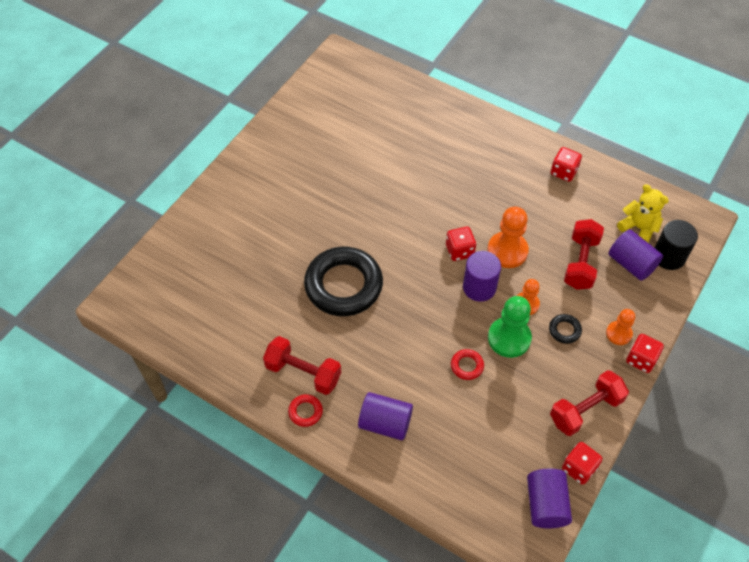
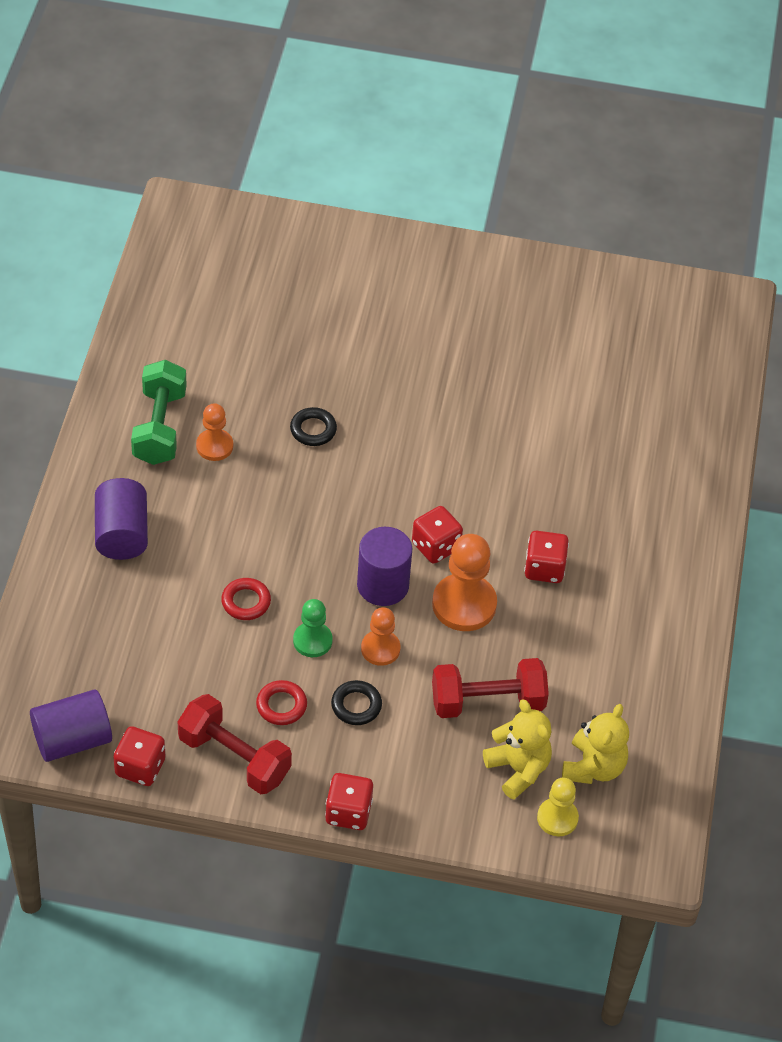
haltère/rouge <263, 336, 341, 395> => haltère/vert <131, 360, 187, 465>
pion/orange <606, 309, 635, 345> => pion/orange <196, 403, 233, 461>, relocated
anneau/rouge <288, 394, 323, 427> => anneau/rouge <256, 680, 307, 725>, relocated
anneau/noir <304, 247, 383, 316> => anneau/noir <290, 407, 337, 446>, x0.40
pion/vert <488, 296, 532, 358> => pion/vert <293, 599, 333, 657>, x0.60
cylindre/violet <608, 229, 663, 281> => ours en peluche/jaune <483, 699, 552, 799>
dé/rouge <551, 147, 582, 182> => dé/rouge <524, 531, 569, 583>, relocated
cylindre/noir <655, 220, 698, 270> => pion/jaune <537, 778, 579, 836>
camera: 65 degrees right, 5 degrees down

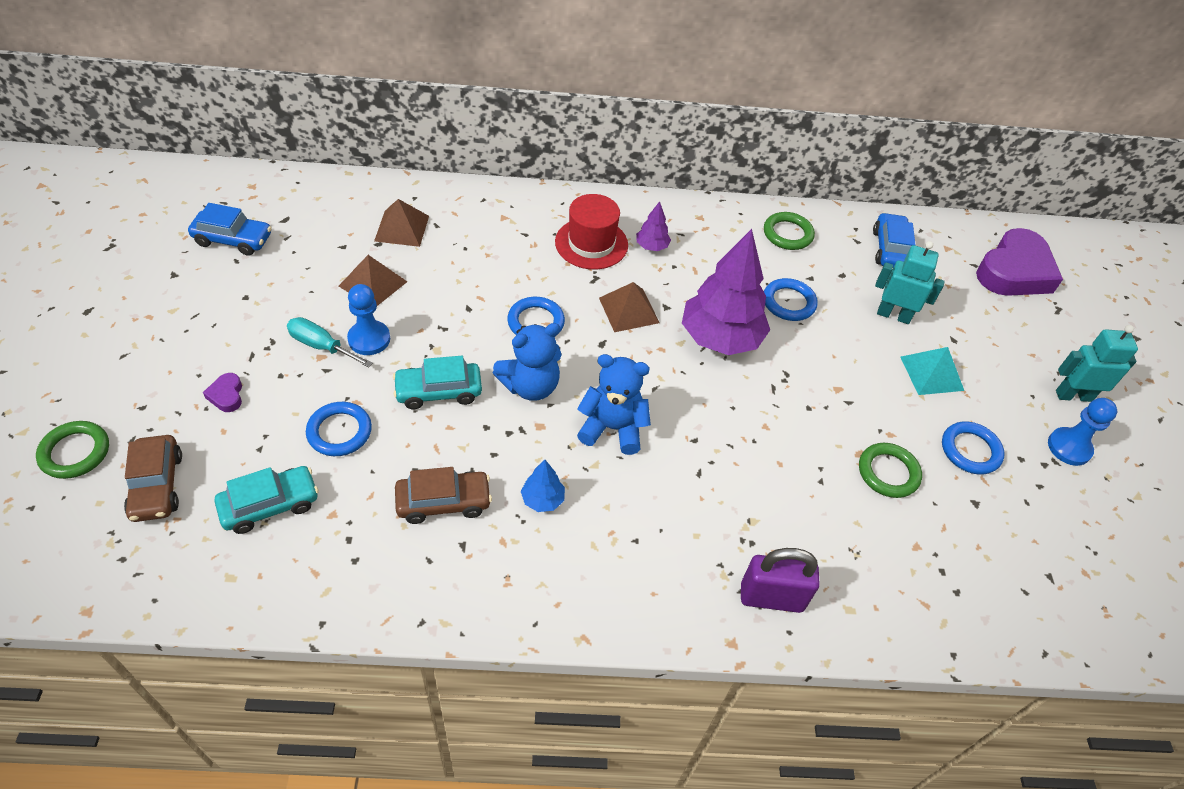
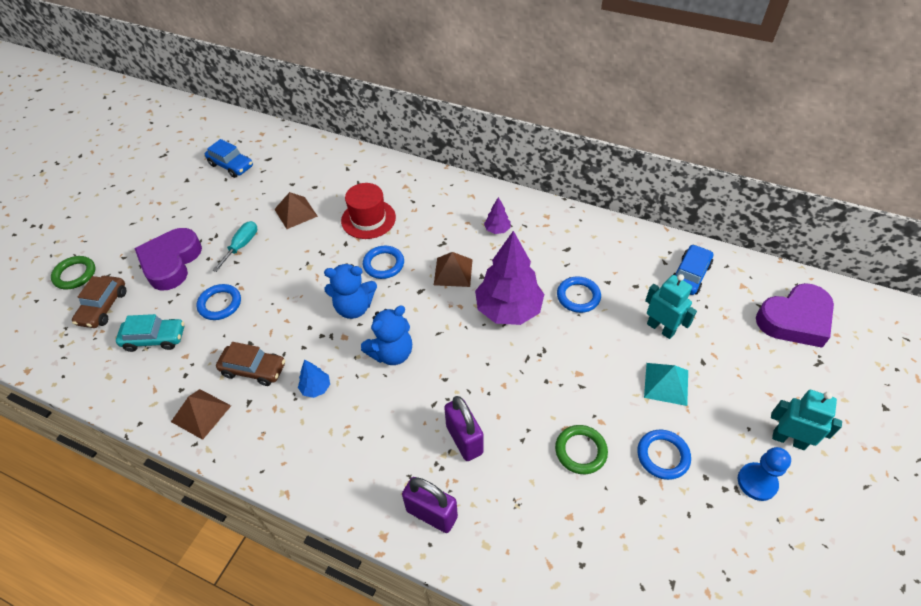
cœur/violet <203, 373, 242, 412> => cœur/violet <135, 228, 202, 290>, x2.48
pyramide/marron <374, 199, 429, 247> => pyramide/marron <171, 389, 231, 440>, relocated
tournevis/turquoise <287, 317, 373, 368> => tournevis/turquoise <213, 221, 257, 272>, 60 degrees clockwise
chapeau/rouge <555, 194, 628, 269> => chapeau/rouge <341, 183, 396, 239>, relocated
ours en peluche/bleu <577, 354, 651, 455> => ours en peluche/bleu <361, 306, 412, 365>, 105 degrees clockwise
nothing => cadenas/violet <444, 396, 484, 461>
pion/bleu <347, 284, 390, 355> => nothing
voiture/turquoise <393, 356, 482, 409> => nothing
anneau/vert <764, 212, 815, 250> => nothing
camera: 30 degrees right, 0 degrees up

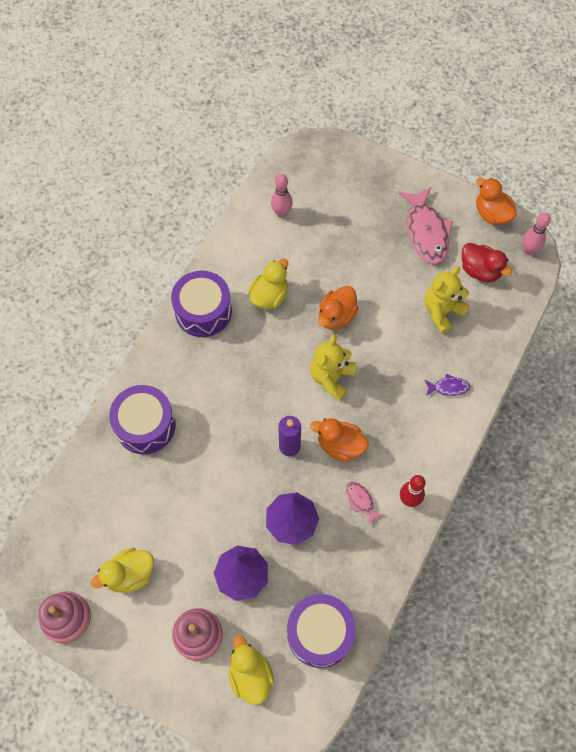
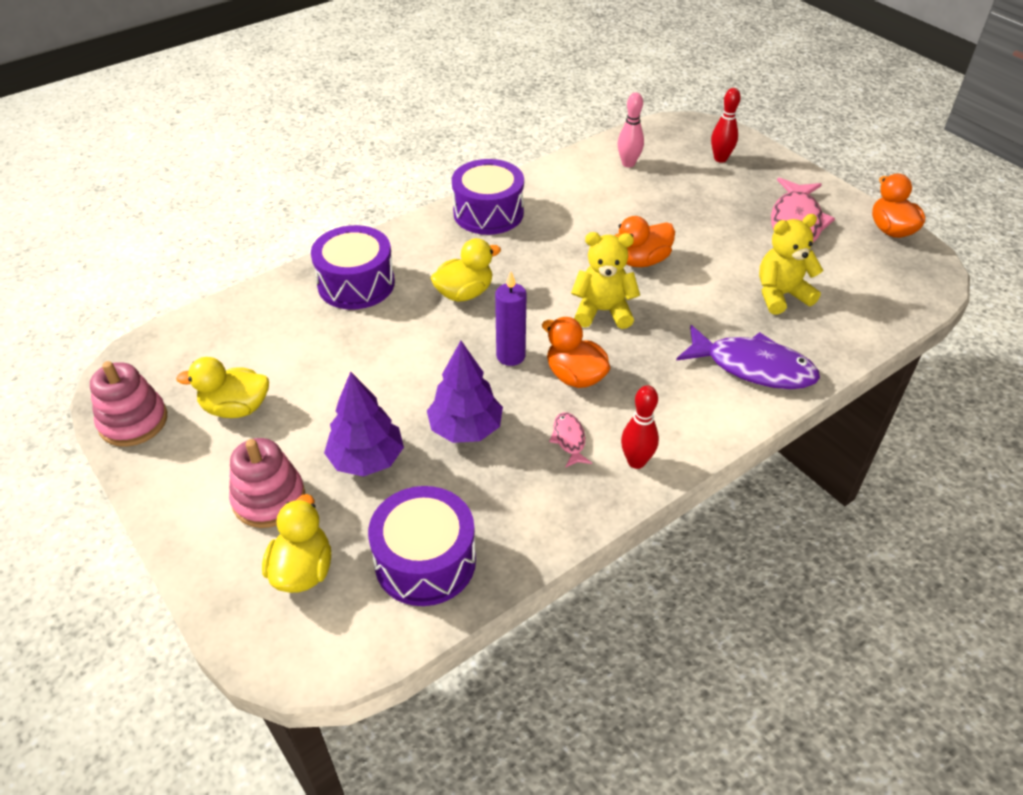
canard/jaune <248, 259, 288, 309> => canard/jaune <431, 238, 501, 302>, relocated
ours en peluche/jaune <310, 335, 356, 401> => ours en peluche/jaune <571, 232, 640, 329>, 45 degrees clockwise
poisson/violet <425, 374, 470, 396> => poisson/violet <676, 325, 820, 389>, x2.13
nothing => quille/rouge <711, 88, 741, 163>
canard/rouge <462, 243, 512, 282> => nothing
quille/rose <522, 212, 551, 255> => nothing
camera: 25 degrees right, 20 degrees down

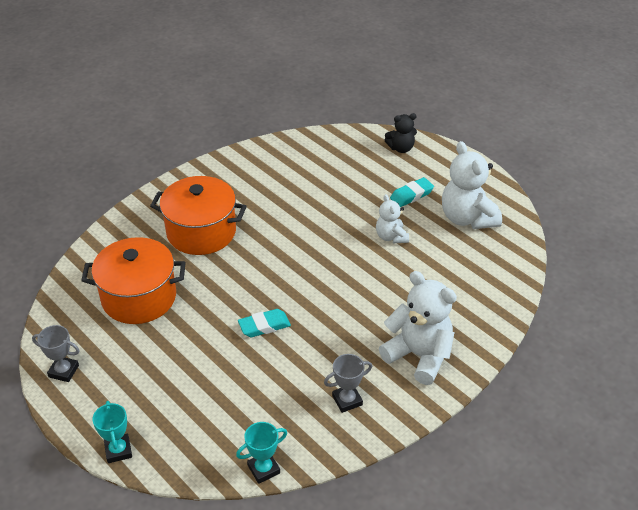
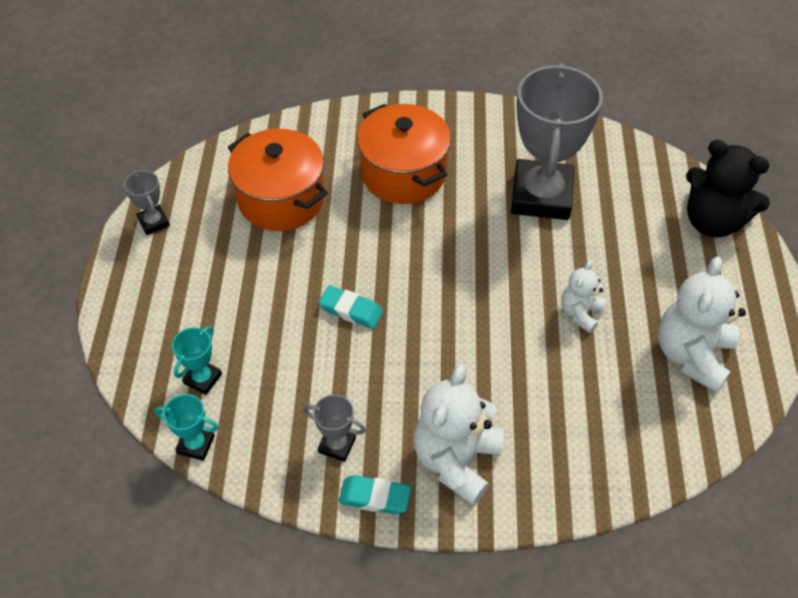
trophée/turquoise <93, 401, 132, 463> => trophée/turquoise <172, 326, 222, 395>, relocated
gomme/turquoise <390, 177, 434, 207> => gomme/turquoise <339, 475, 411, 514>, relocated
ours en peluche/blanc <379, 271, 457, 385> => ours en peluche/blanc <414, 364, 504, 505>, 150 degrees counterclockwise
nothing => trophée/gris <511, 63, 603, 220>
ours en peluche/noir <385, 113, 417, 153> => ours en peluche/noir <686, 140, 770, 237>, x1.79
camera: 45 degrees right, 10 degrees up

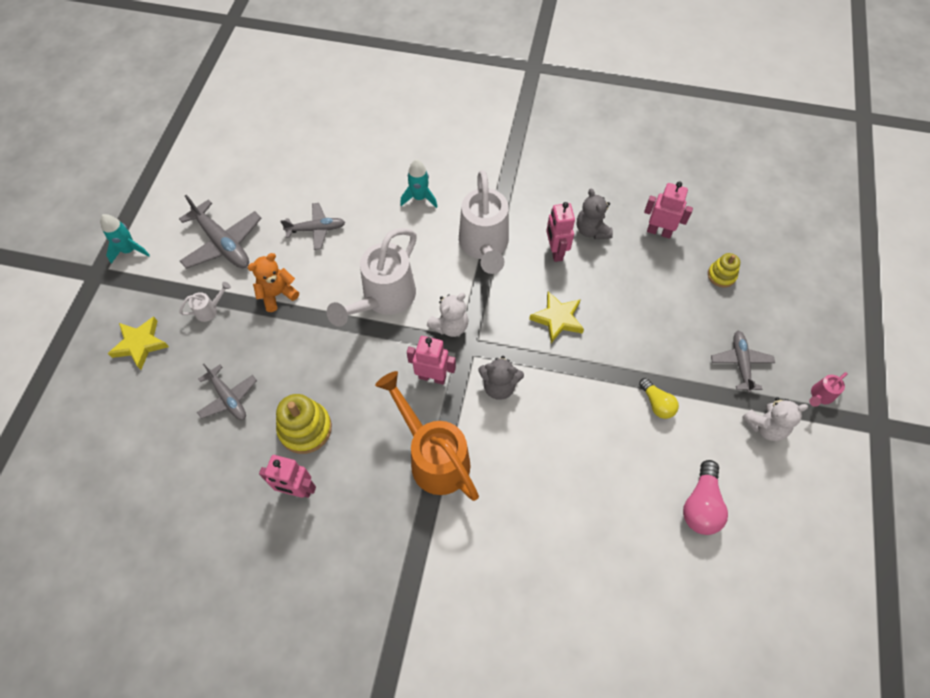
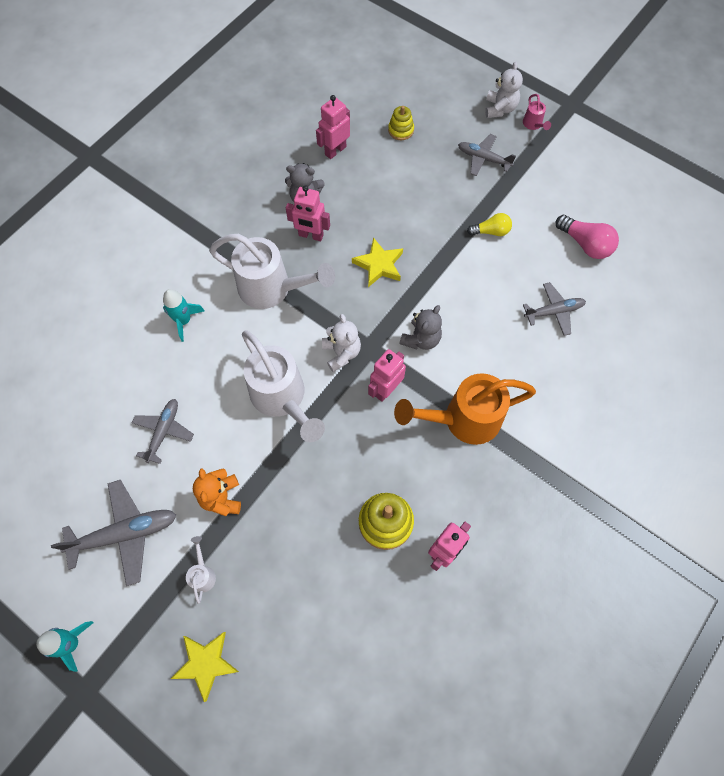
ours en peluche/blanc <742, 397, 808, 441> => ours en peluche/blanc <485, 62, 523, 118>, relocated
avion/gris <197, 364, 257, 420> => avion/gris <523, 282, 586, 336>, relocated
camera: 65 degrees left, 5 degrees up

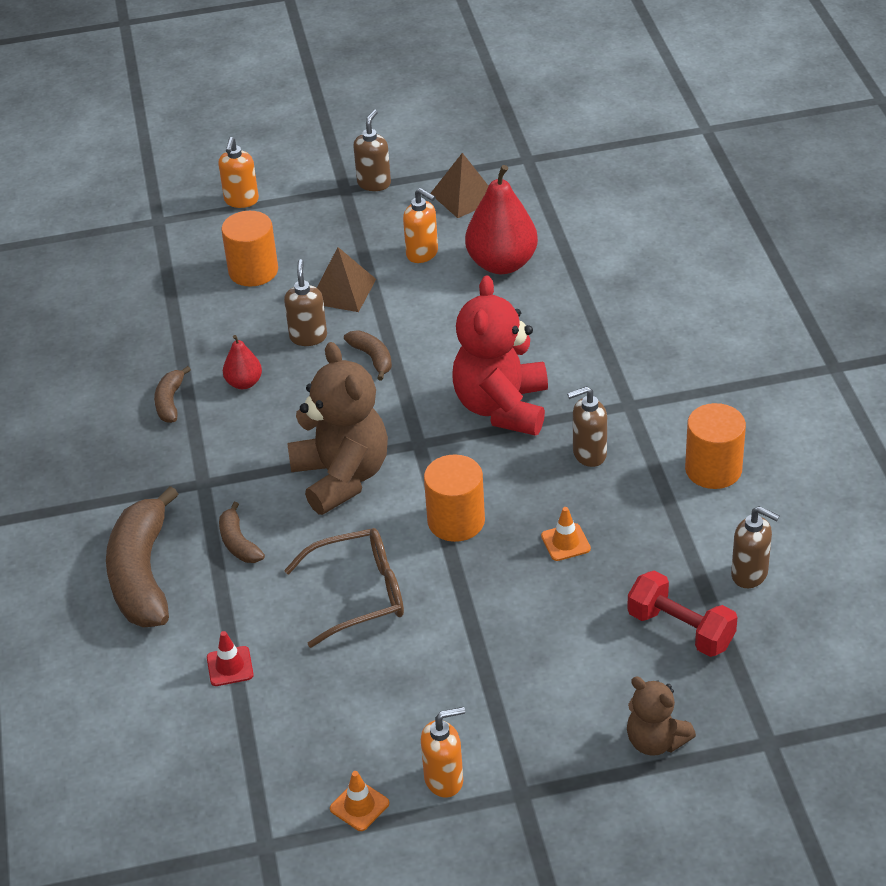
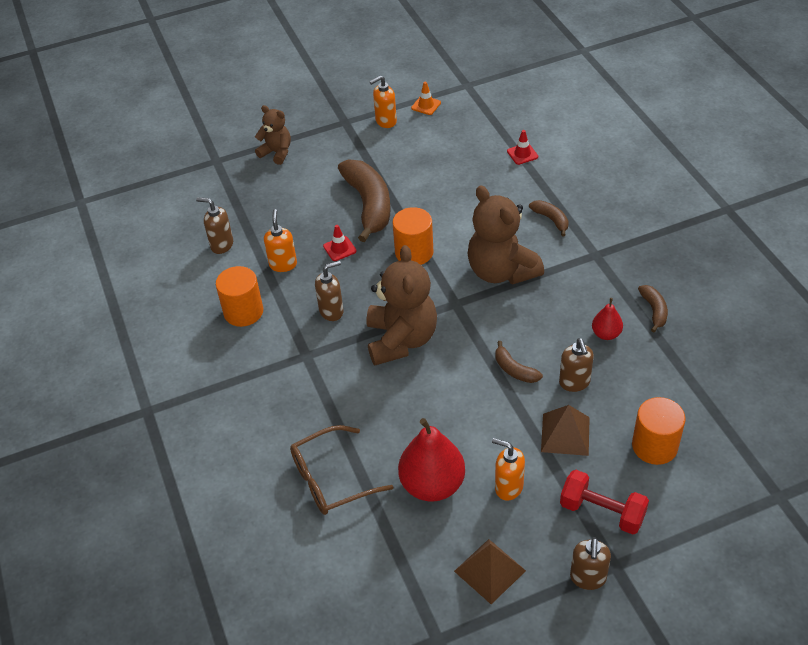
distributeur de savon/orange <218, 137, 259, 208> => distributeur de savon/orange <264, 209, 297, 272>, relocated
lunettes/marron <284, 528, 404, 648> => lunettes/marron <290, 425, 394, 515>, relocated
cône de chantier/orange <541, 507, 591, 561> => cône de chantier/rouge <323, 225, 356, 261>
banane/marron <106, 486, 178, 627> => banane/marron <338, 159, 391, 242>, relocated
ours en peluche/rouge <452, 276, 548, 436> => ours en peluche/marron <366, 245, 437, 365>
haltère/rouge <627, 571, 737, 657> => haltère/rouge <560, 470, 649, 535>, relocated
camera: 170 degrees right, 5 degrees up

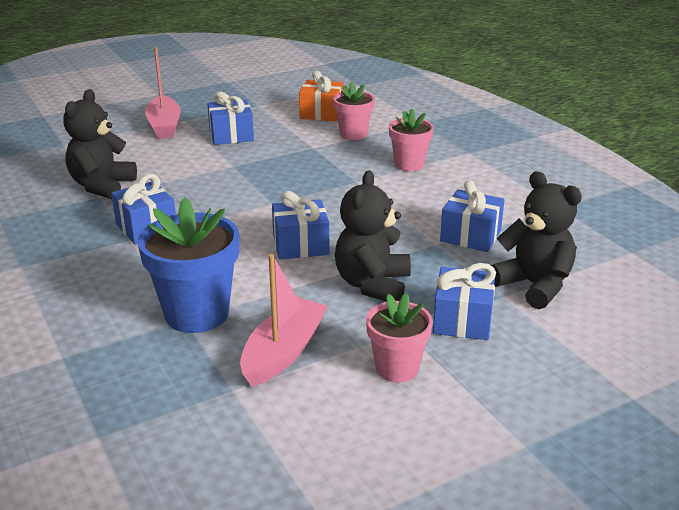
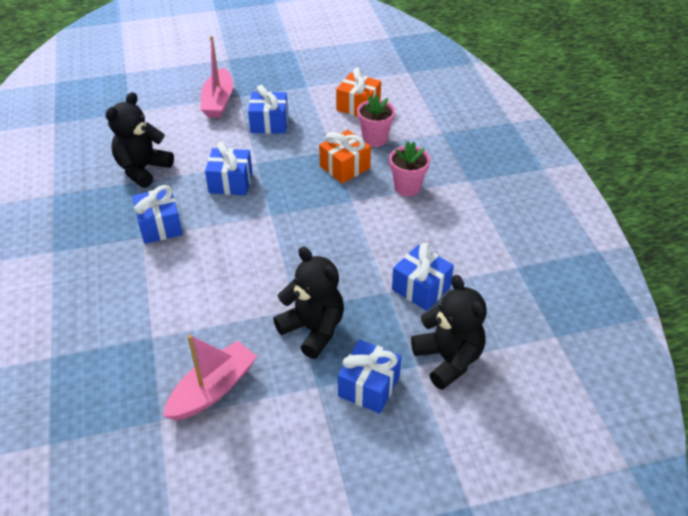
cadeau/bleu <272, 191, 329, 260> => cadeau/bleu <205, 142, 252, 195>, relocated
ours en peluche/noir <335, 170, 411, 302> => ours en peluche/noir <273, 247, 344, 359>, 105 degrees clockwise
nothing => cadeau/orange <319, 130, 371, 184>
pot de fleurs/bleu <138, 197, 239, 333> => nothing
pot de fleurs/rose <366, 293, 433, 383> => nothing
camera: 15 degrees right, 15 degrees up

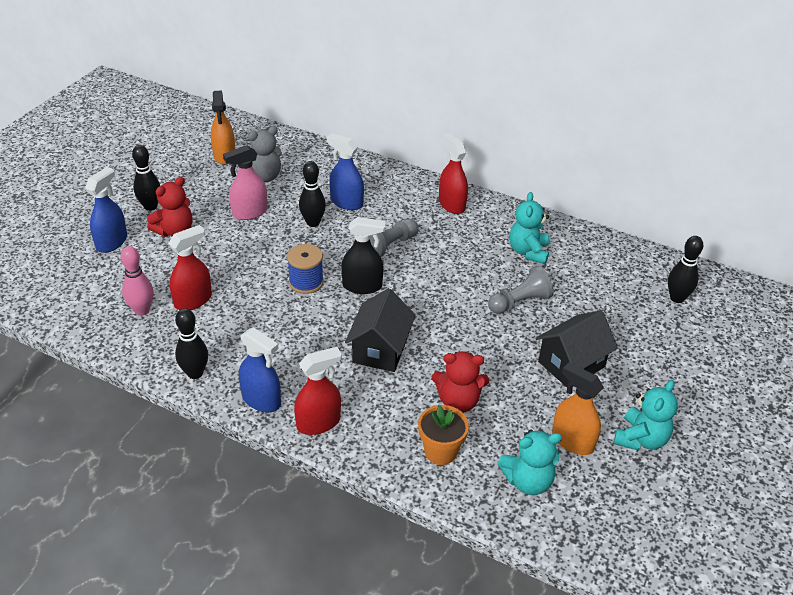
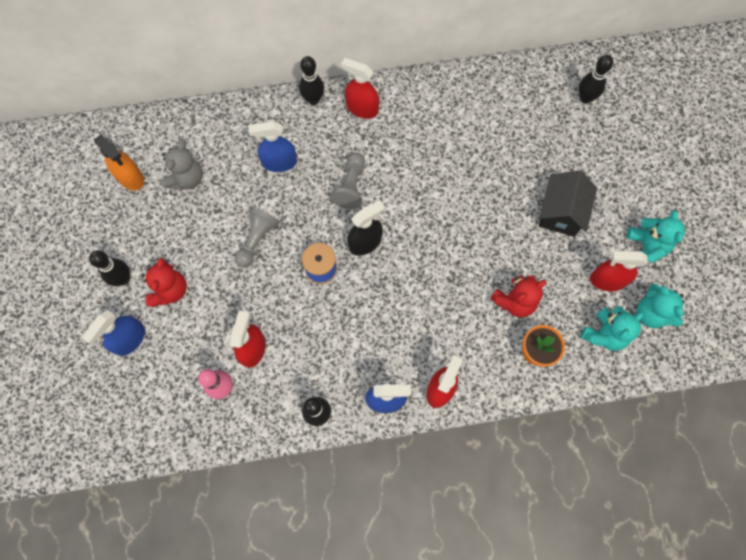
vaporisateur/bleu <85, 167, 127, 253> => vaporisateur/bleu <82, 310, 145, 356>, 135 degrees counterclockwise
pion/gris <488, 266, 554, 314> => pion/gris <235, 207, 280, 268>, relocated
quille/noir <299, 161, 326, 227> => quille/noir <299, 56, 324, 105>, relocated
vaporisateur/orange <552, 362, 604, 455> => vaporisateur/rouge <590, 250, 648, 291>
ours en peluche/turquoise <509, 192, 549, 264> => ours en peluche/turquoise <637, 284, 685, 328>, relocated
vaporisateur/rose <223, 145, 268, 220> => nothing
maison/noir <345, 289, 416, 372> => nothing
camera: 35 degrees left, 30 degrees up

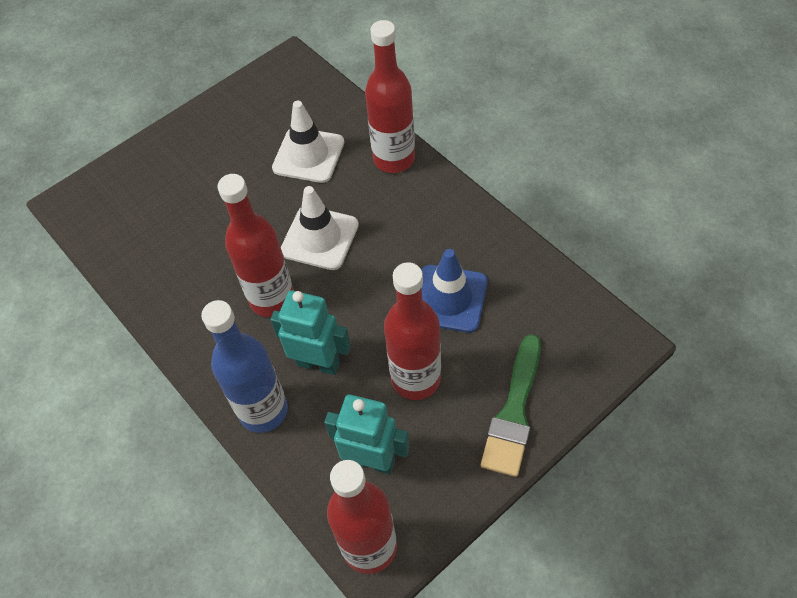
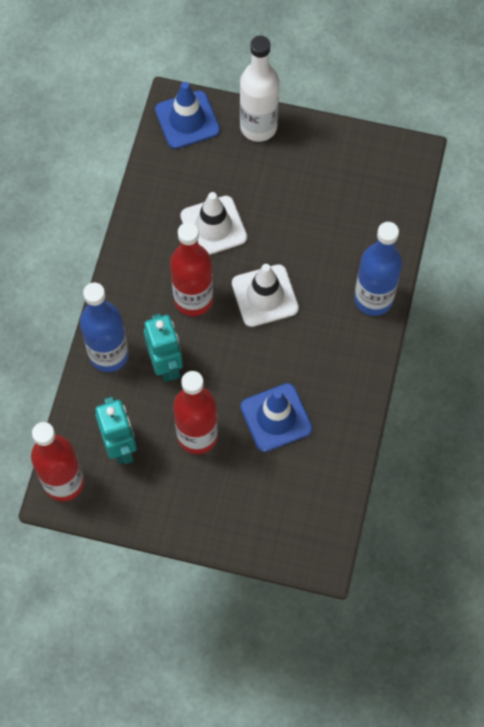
nothing => cône de chantier/bleu <155, 82, 220, 149>
cône de chantier/blanc <272, 101, 344, 183> => cône de chantier/blanc <180, 192, 247, 255>, relocated
nothing => bouteille/blanc <240, 36, 279, 142>
bouteille/rouge <365, 20, 415, 173> => bouteille/bleu <354, 222, 402, 316>
pinceau/vert <481, 334, 541, 477> => nothing
camera: 50 degrees right, 10 degrees up

